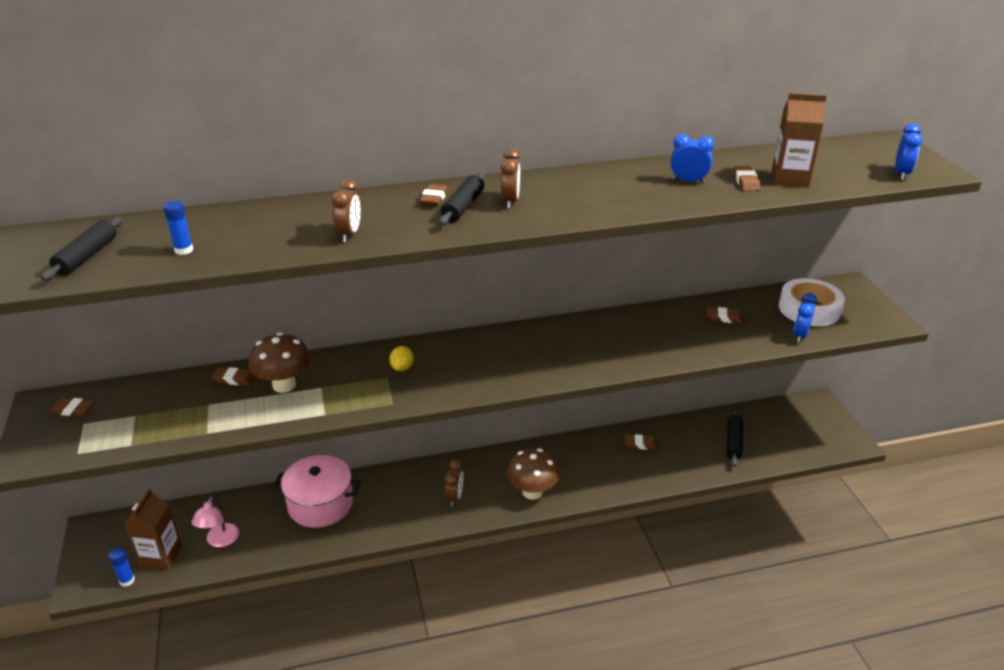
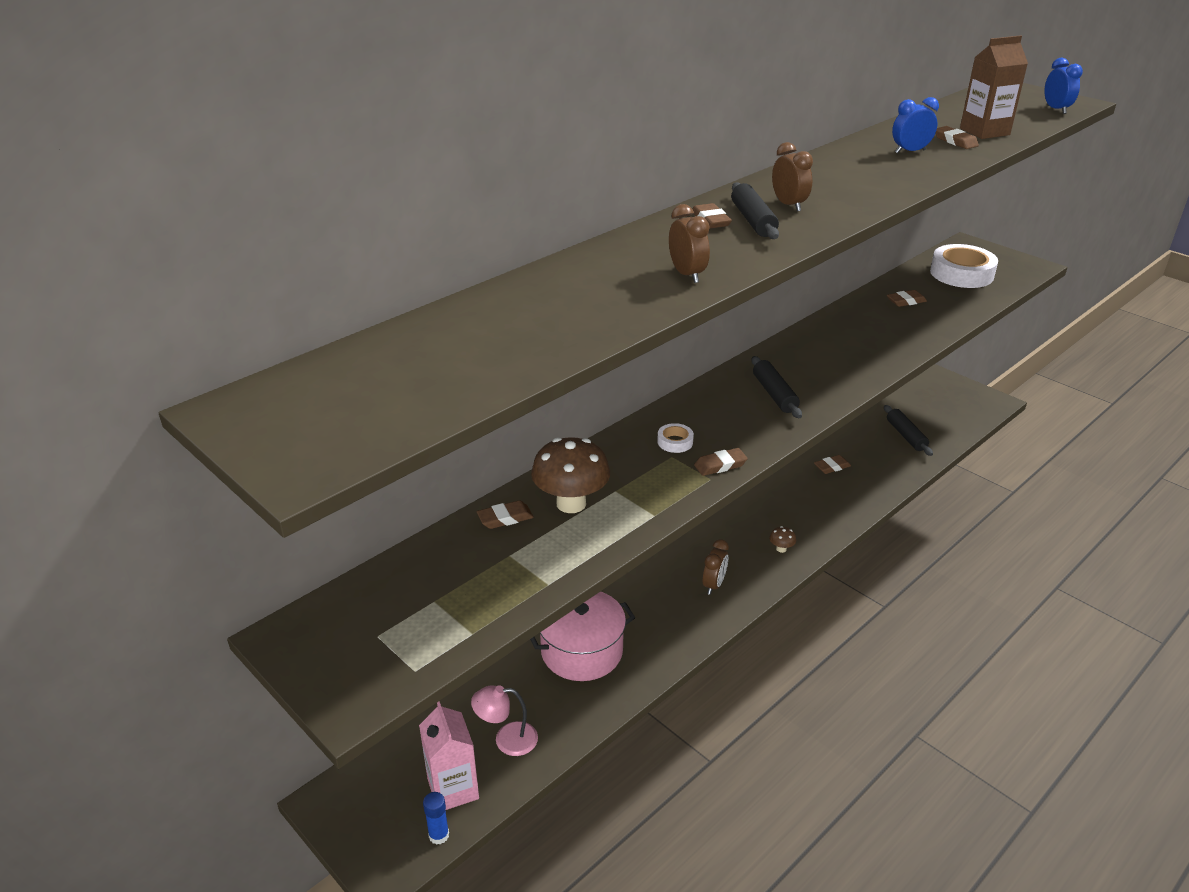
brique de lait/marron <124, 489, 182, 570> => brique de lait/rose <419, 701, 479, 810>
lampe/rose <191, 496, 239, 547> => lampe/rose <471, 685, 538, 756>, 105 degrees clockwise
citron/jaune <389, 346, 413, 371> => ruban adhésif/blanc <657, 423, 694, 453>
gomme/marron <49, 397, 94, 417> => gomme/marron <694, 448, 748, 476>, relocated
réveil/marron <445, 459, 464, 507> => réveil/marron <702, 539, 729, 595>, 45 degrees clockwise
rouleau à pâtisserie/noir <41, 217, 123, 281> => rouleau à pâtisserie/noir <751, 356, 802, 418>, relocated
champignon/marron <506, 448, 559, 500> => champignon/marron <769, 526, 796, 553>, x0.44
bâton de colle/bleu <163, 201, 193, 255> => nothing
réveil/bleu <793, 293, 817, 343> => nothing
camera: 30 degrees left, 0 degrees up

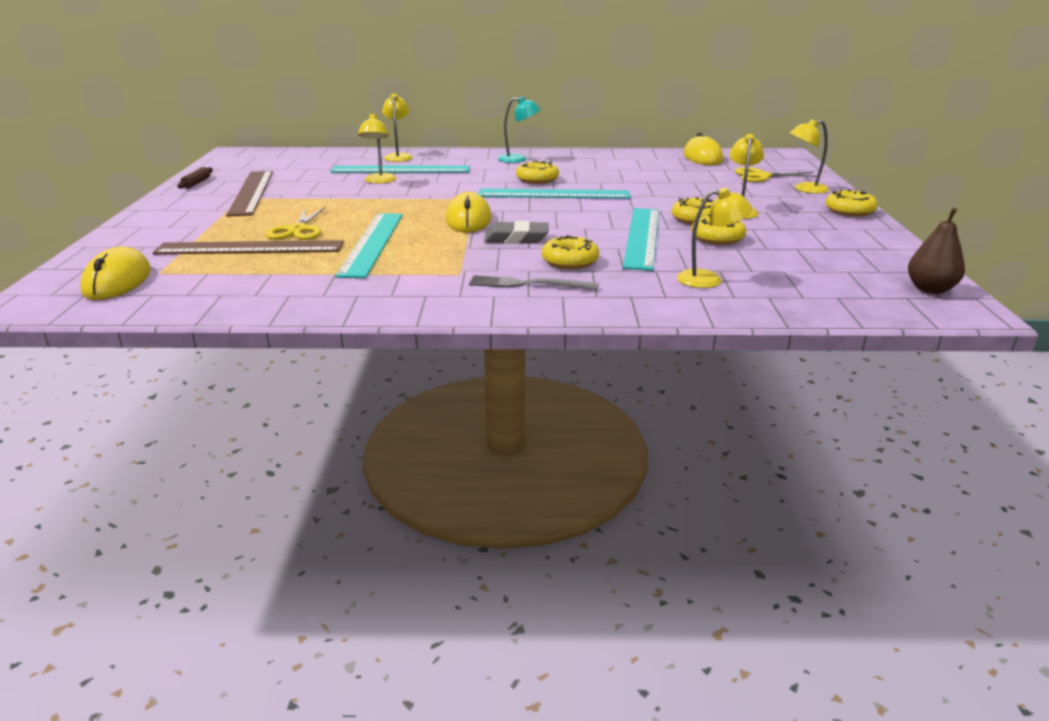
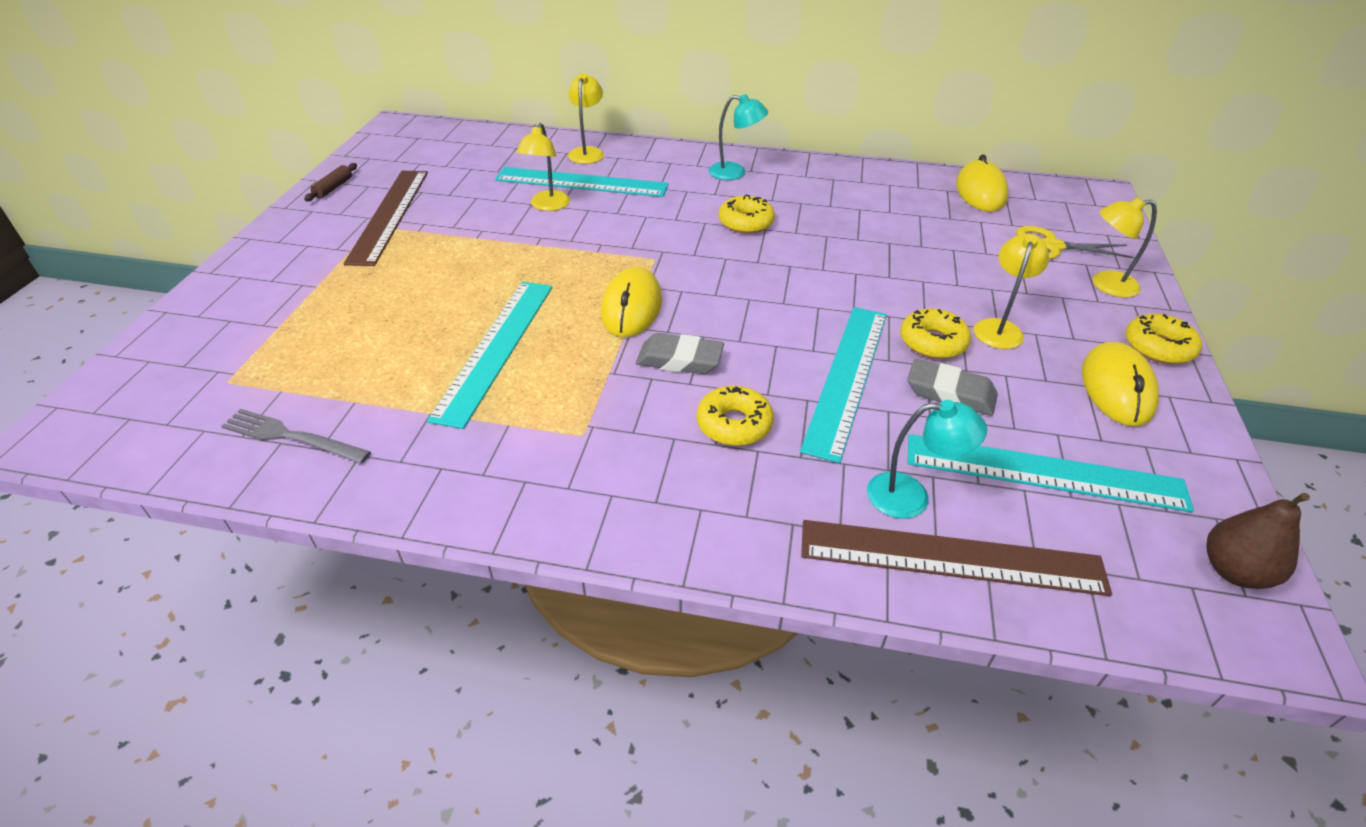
fourchette/gris <469, 275, 599, 290> => fourchette/gris <221, 409, 371, 464>, relocated
règle/marron <153, 240, 344, 254> => règle/marron <801, 520, 1112, 596>, relocated
lampe/jaune <677, 188, 752, 288> => lampe/turquoise <867, 400, 987, 519>
beignet/jaune <691, 214, 746, 245> => gomme/gris <907, 359, 998, 416>
règle/turquoise <479, 189, 631, 199> => règle/turquoise <908, 434, 1194, 512>, relocated
souris/jaune <80, 247, 151, 300> => souris/jaune <1082, 342, 1159, 426>, relocated
ciseaux/jaune <266, 207, 326, 240> => nothing
camera: 10 degrees right, 15 degrees up

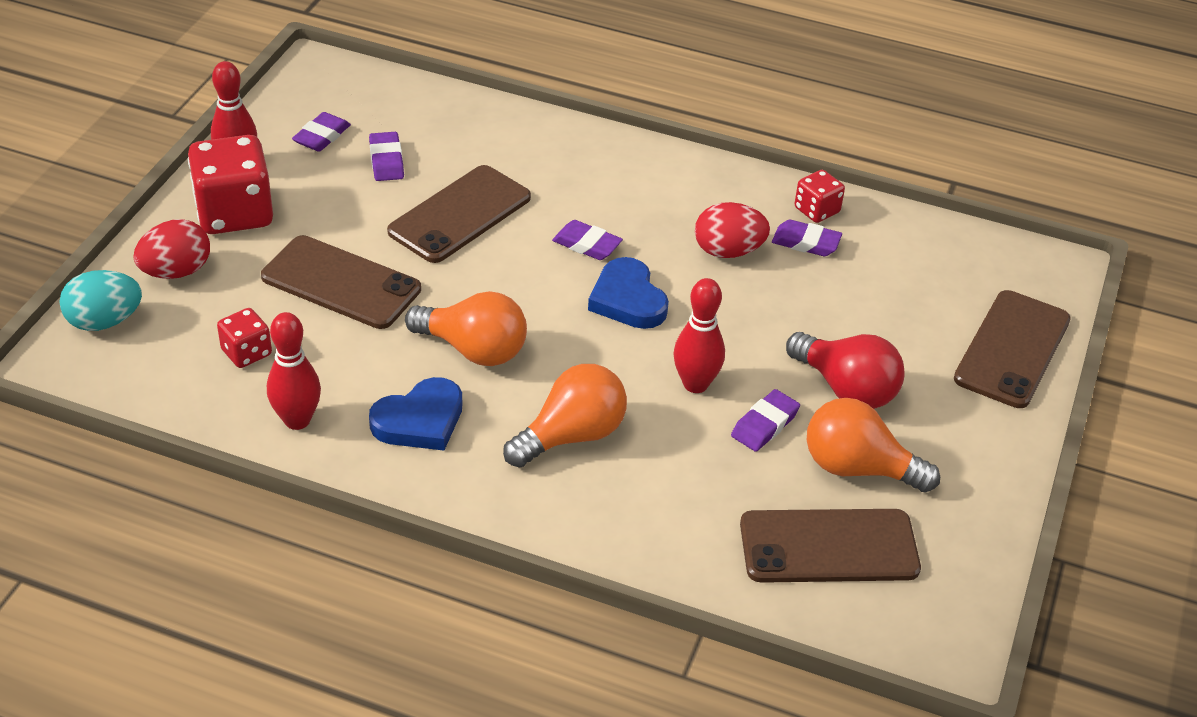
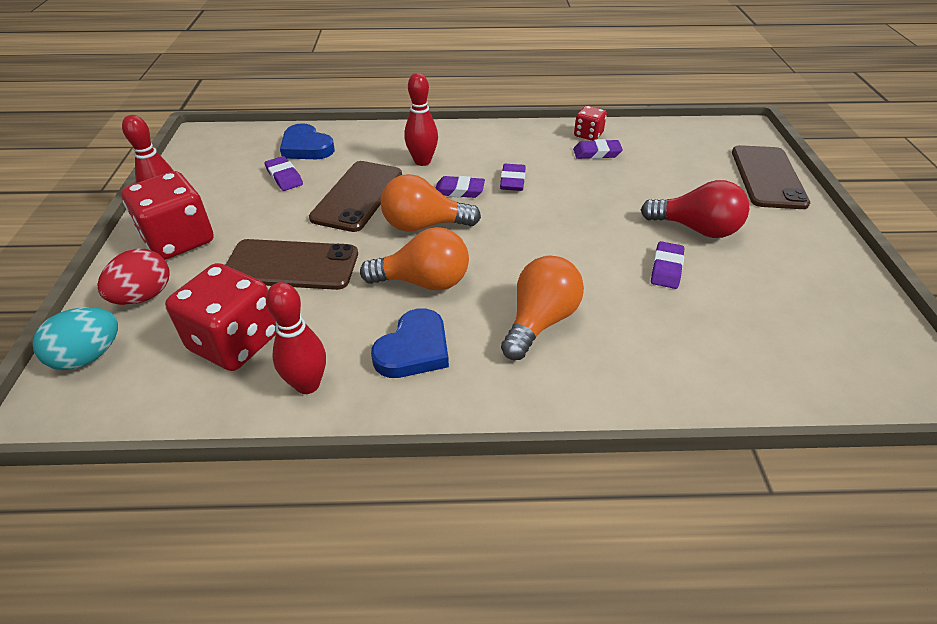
dé/rouge <217, 308, 272, 368> => dé/rouge <165, 263, 276, 371>, x1.93
cœur/bleu <588, 257, 669, 329> => cœur/bleu <280, 123, 335, 159>, relocated
ampoule/orange <807, 398, 940, 492> => ampoule/orange <381, 174, 481, 232>, relocated
quille/rouge <673, 278, 725, 393> => quille/rouge <404, 73, 438, 166>, relocated
gomme/violet <292, 112, 351, 152> => gomme/violet <500, 164, 526, 191>, relocated
œuf/rouge <695, 202, 770, 258> => nothing
téléphone/marron <740, 509, 921, 583> => nothing
camera: 20 degrees left, 0 degrees up

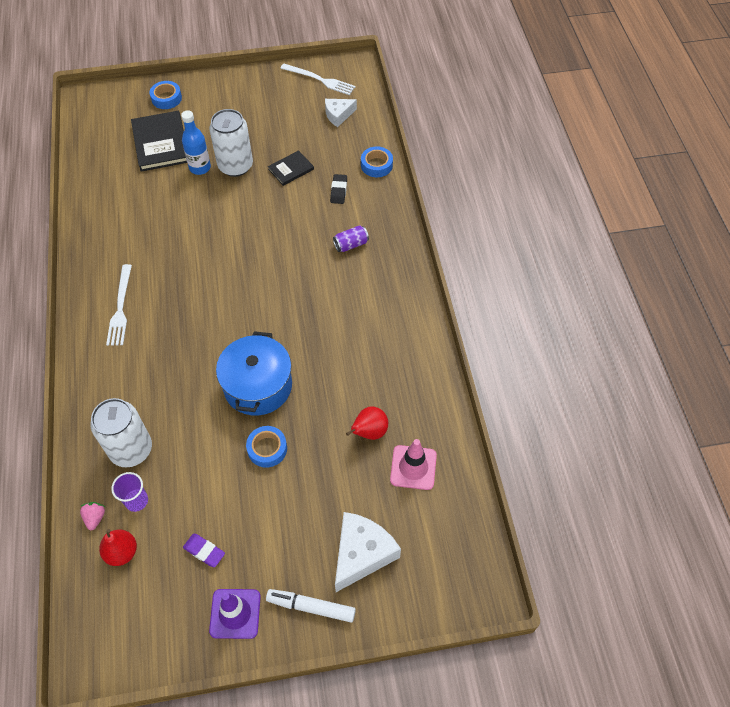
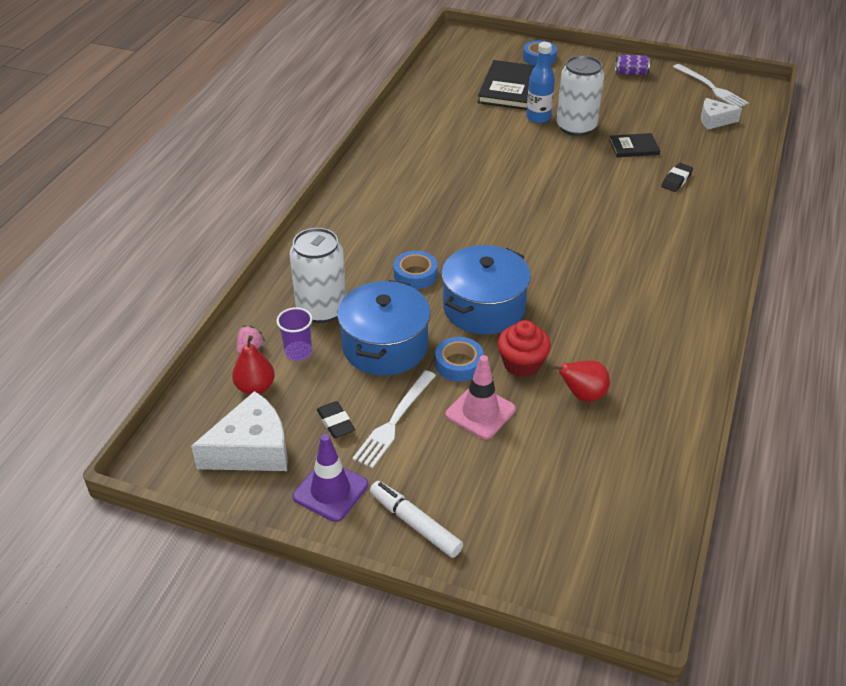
fromage/blanc <335, 512, 401, 592> => fromage/blanc <191, 391, 288, 471>, relocated
gomme/violet <183, 534, 225, 567> => gomme/noir <317, 401, 355, 438>
nothing => marmite/bleu <337, 280, 430, 376>
fourchette/blanc <106, 264, 132, 346> => fourchette/blanc <352, 370, 436, 468>, relocated
ruban adhésif/bleu <361, 146, 393, 177> => ruban adhésif/bleu <394, 251, 437, 289>, relocated
cône de chantier/rose <390, 439, 437, 490> => cône de chantier/rose <446, 355, 516, 439>, relocated
nothing => muffin/rouge <498, 320, 551, 377>
canette/violet <333, 225, 369, 252> => canette/violet <615, 55, 650, 75>, relocated
camera: 30 degrees right, 15 degrees down

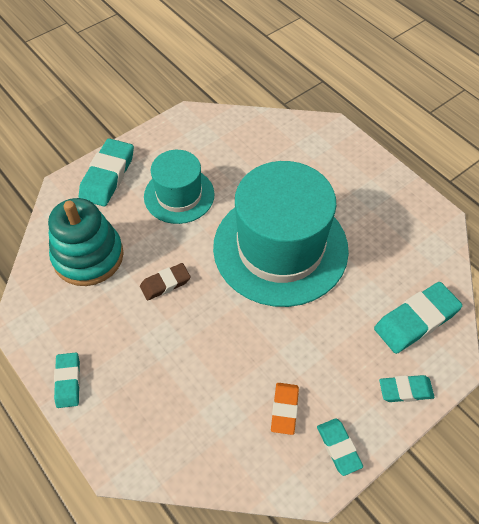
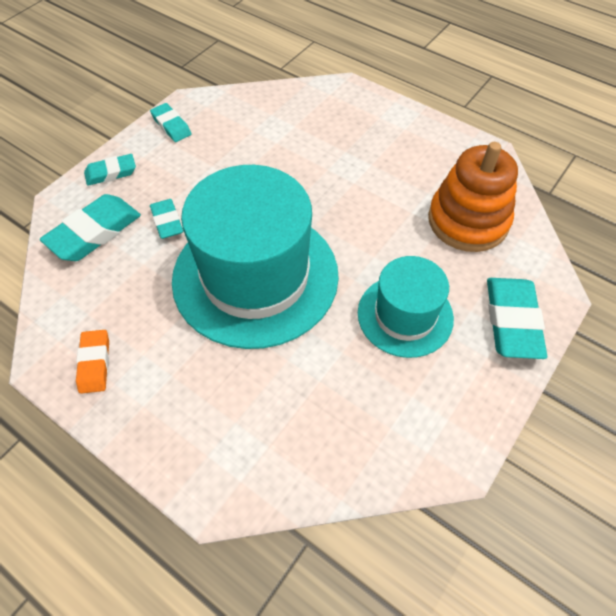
gomme/orange <271, 383, 299, 435> => gomme/orange <76, 330, 109, 394>, relocated
gomme/turquoise <54, 353, 80, 408> => gomme/turquoise <150, 199, 183, 239>, relocated
jouet à empiler/turquoise <48, 198, 124, 286> => jouet à empiler/orange <428, 142, 518, 252>
gomme/marron <140, 263, 190, 301> => nothing
camera: 165 degrees right, 0 degrees up

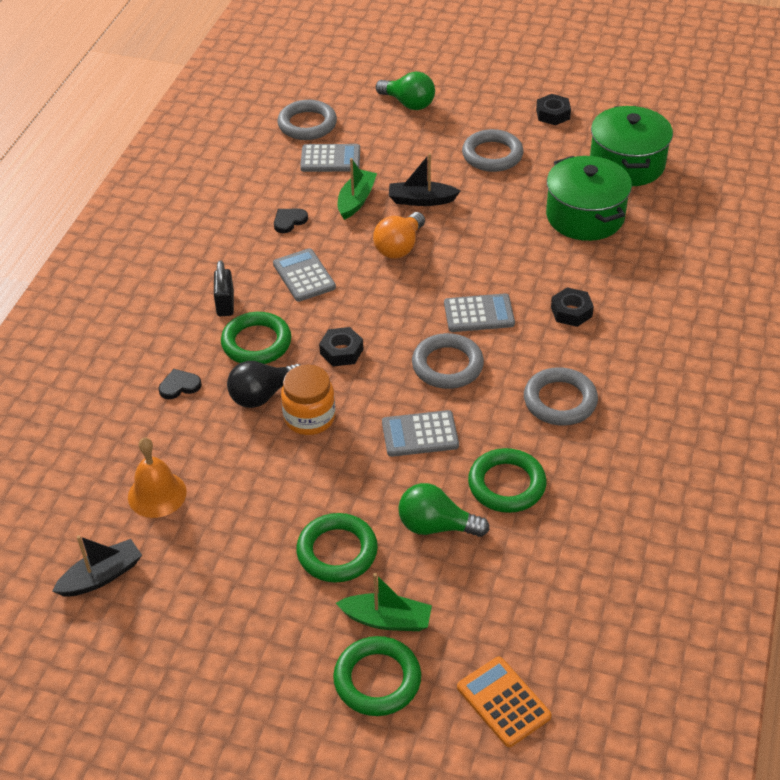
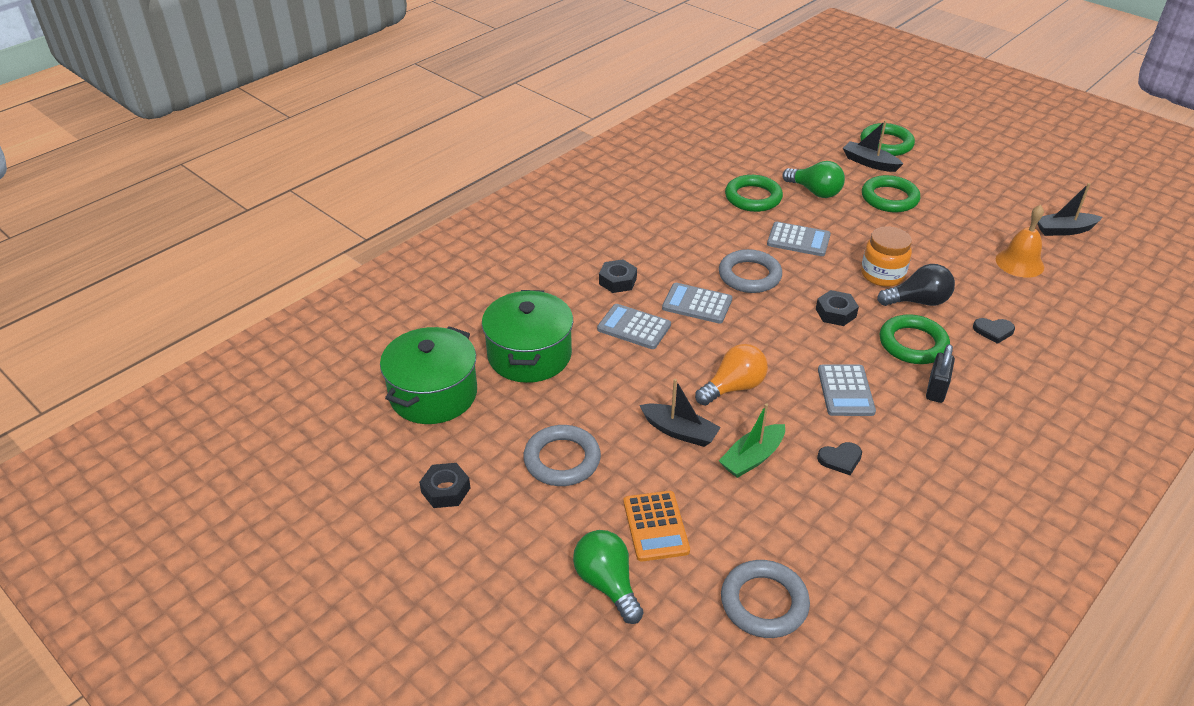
calculatrice/gris <300, 144, 360, 172> => calculatrice/gris <597, 304, 671, 349>, relocated
calculatrice/orange <457, 657, 551, 747> => calculatrice/orange <624, 491, 690, 562>, relocated
bateau/vert <336, 573, 432, 631> => bateau/noir <843, 120, 903, 172>
anneau/gris <524, 367, 598, 426> => nothing
camera: 155 degrees left, 5 degrees down

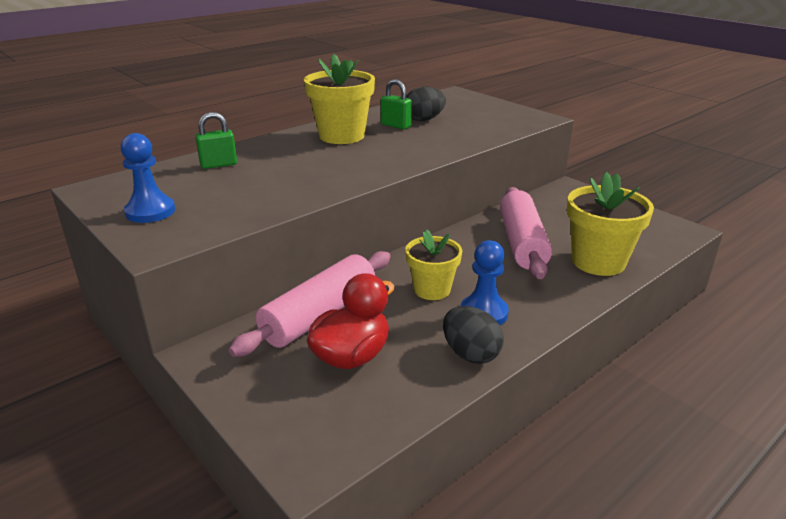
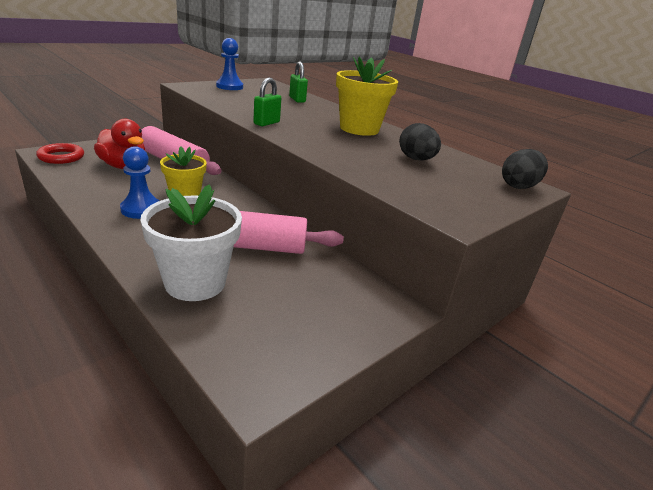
nothing => anneau/rouge <36, 143, 84, 164>
pot de fleurs/jaune <567, 172, 654, 276> => pot de fleurs/blanc <140, 184, 242, 301>
cadenas/vert <381, 79, 412, 129> => cadenas/vert <253, 77, 281, 126>, relocated
œuf/noir <443, 306, 504, 364> => œuf/noir <502, 149, 548, 189>, relocated
camera: 85 degrees right, 0 degrees up

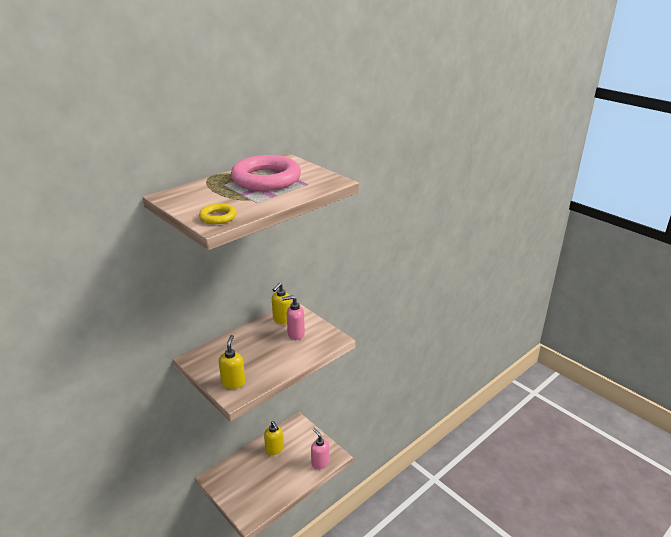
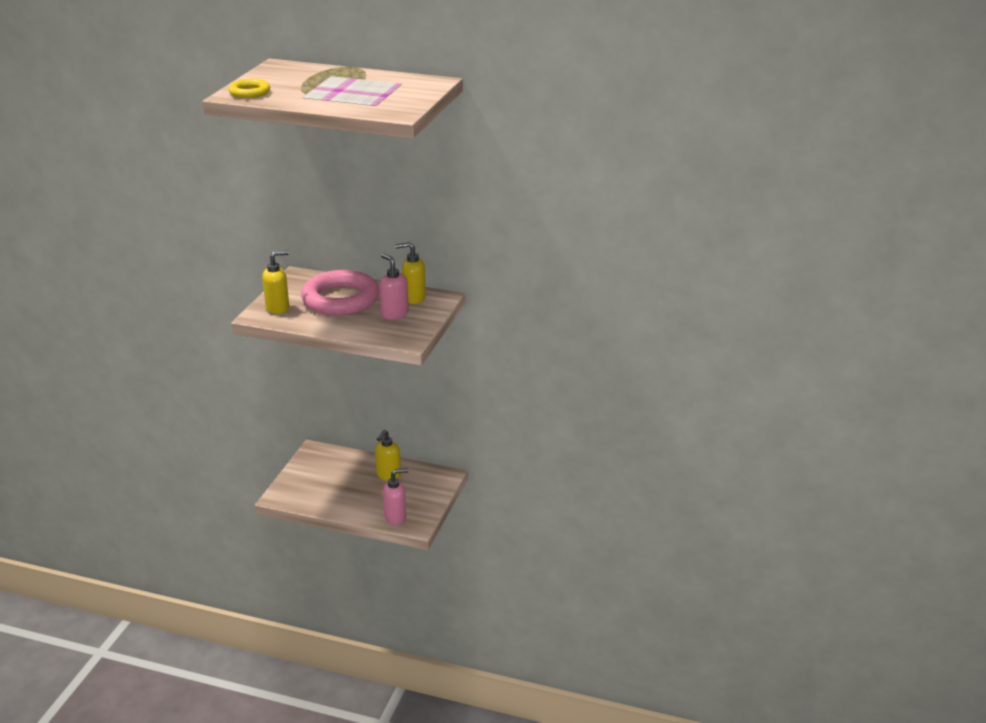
anneau/rose <231, 155, 301, 191> => anneau/rose <301, 270, 380, 315>, relocated
distributeur de savon/rose <311, 428, 329, 469> => distributeur de savon/rose <383, 468, 409, 525>, 45 degrees clockwise
camera: 60 degrees right, 0 degrees up

